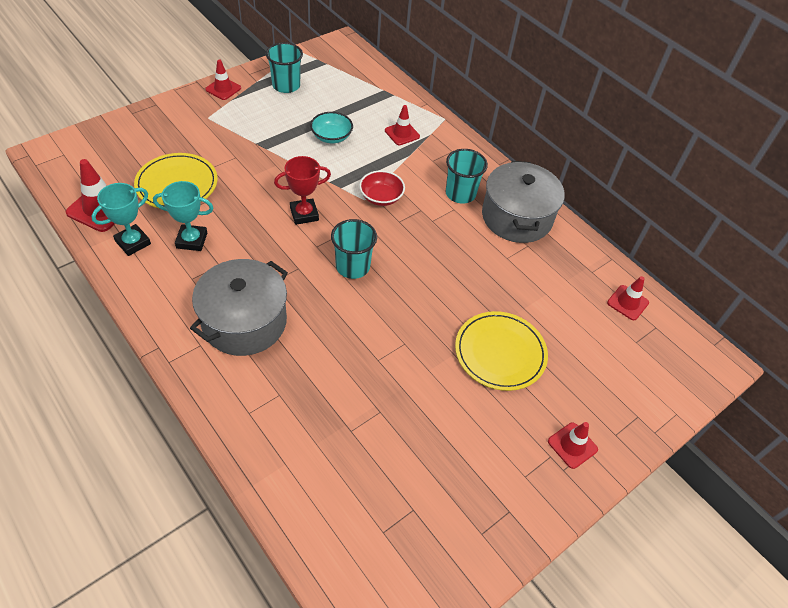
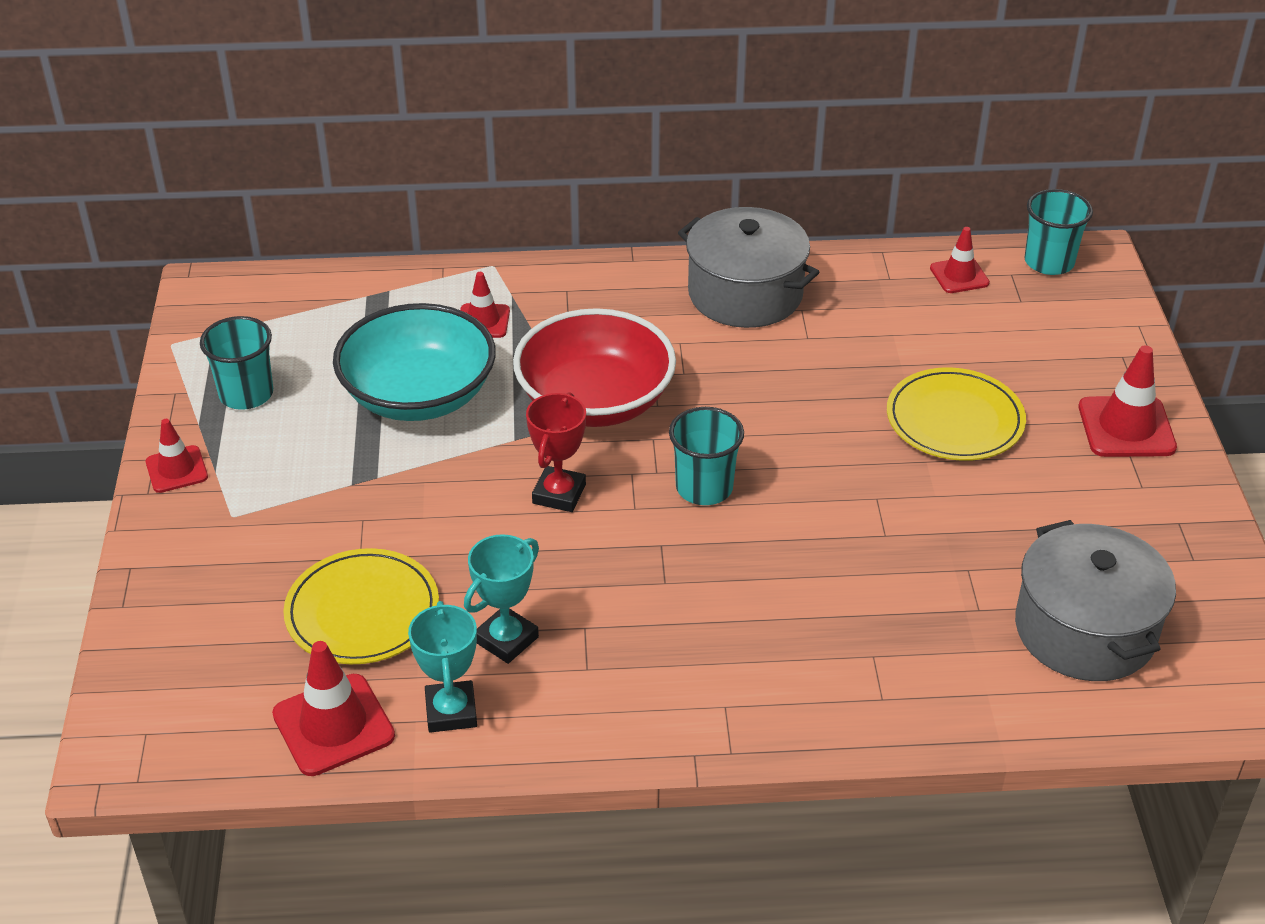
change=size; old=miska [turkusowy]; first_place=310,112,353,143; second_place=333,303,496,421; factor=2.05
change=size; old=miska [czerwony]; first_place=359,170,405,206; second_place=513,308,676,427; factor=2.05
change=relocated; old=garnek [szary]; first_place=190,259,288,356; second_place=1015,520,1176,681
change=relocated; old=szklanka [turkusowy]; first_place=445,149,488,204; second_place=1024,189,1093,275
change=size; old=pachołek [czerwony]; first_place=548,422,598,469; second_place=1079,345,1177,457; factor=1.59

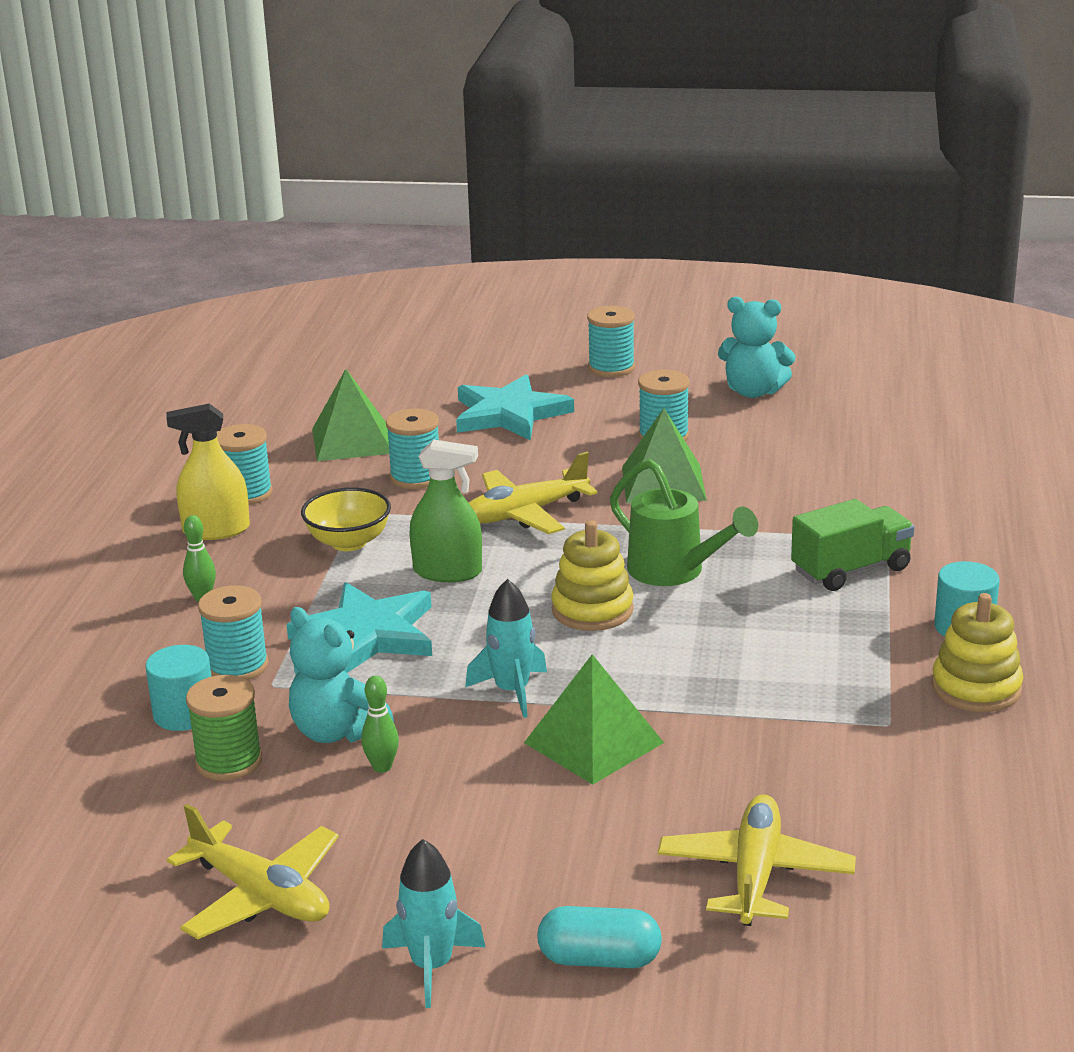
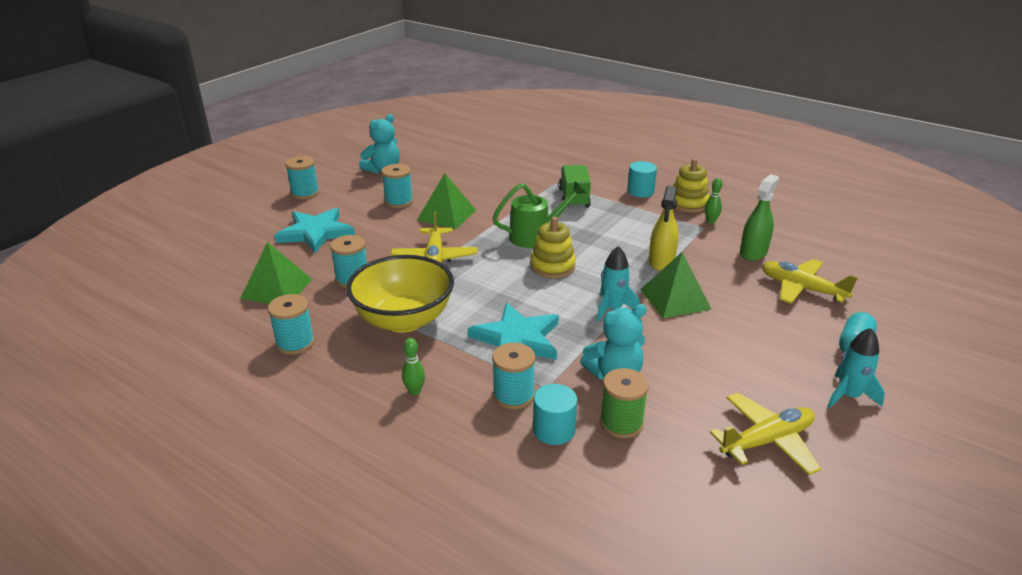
change=size; old=miska [żółty]; first_place=301,487,391,551; second_place=346,255,454,333; factor=1.76
change=relocated; old=spryskiwacz [żółty]; first_place=166,404,250,540; second_place=649,186,679,271
change=relocated; old=kręgiel [zielony]; first_place=361,676,399,773; second_place=705,178,722,224
change=relocated; old=spryskiwacz [zielony]; first_place=409,439,482,582; second_place=740,174,779,261

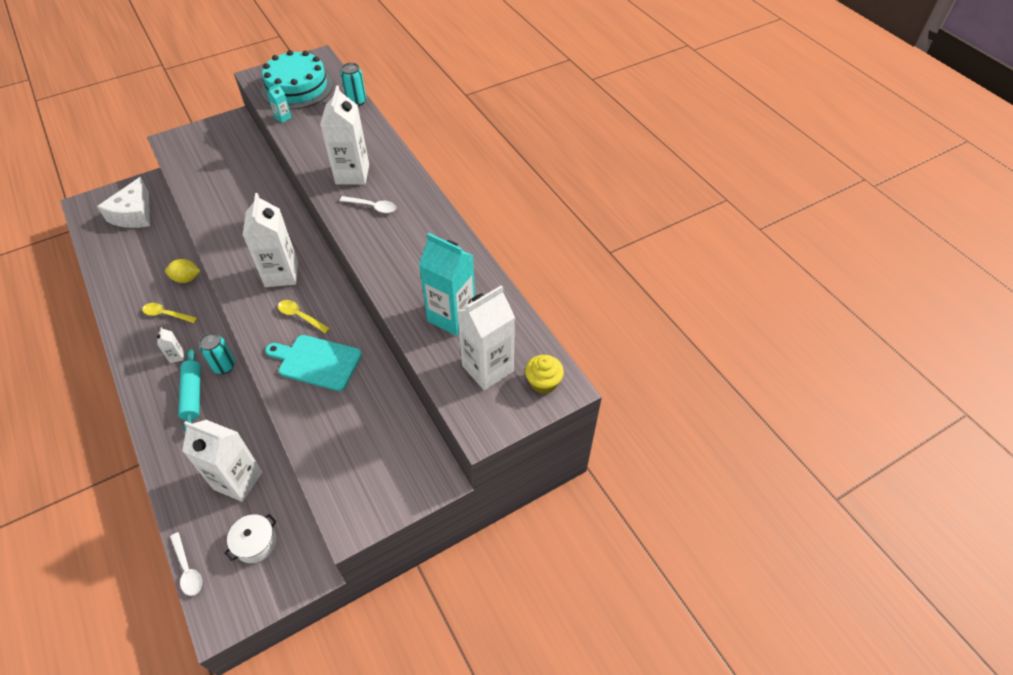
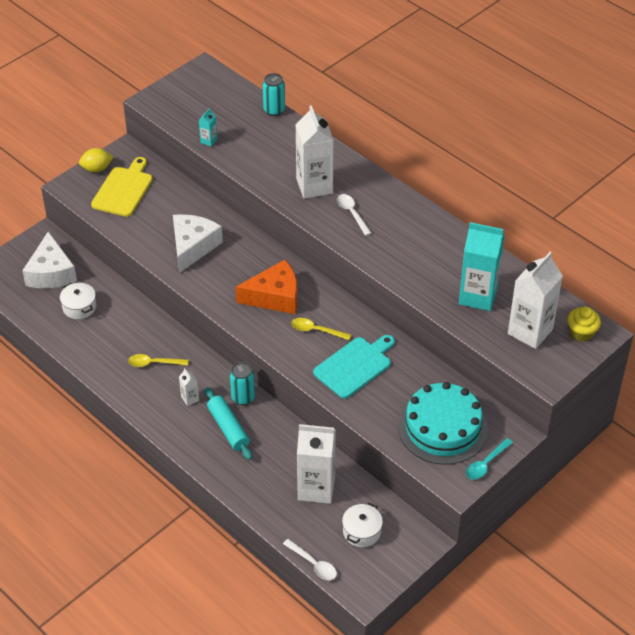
change=appeared; new=garnek [biały]; second_place=60,283,96,319
change=relocated; old=cytryna [żółty]; first_place=165,259,200,283; second_place=79,148,113,172
change=appeared; new=deska do krojenia [żółty]; second_place=91,157,153,217
change=appeared; new=ser [biały]; second_place=173,214,223,273
change=exchanged; old=karton mleka [biały]; new=ser [pomarańczowy]; first_place=243,193,298,287; second_place=235,260,297,314
change=spun; old=deska do krojenia [turkusowy]; first_place=265,335,362,391; second_place=313,335,395,399; degrees=135
change=spun; old=łyżka [biały]; first_place=340,196,396,213; second_place=337,194,371,236; degrees=-120
change=relocated; old=tort [turkusowy]; first_place=261,50,333,109; second_place=398,382,488,465
change=appeared; new=łyżka [turkusowy]; second_place=466,438,513,480

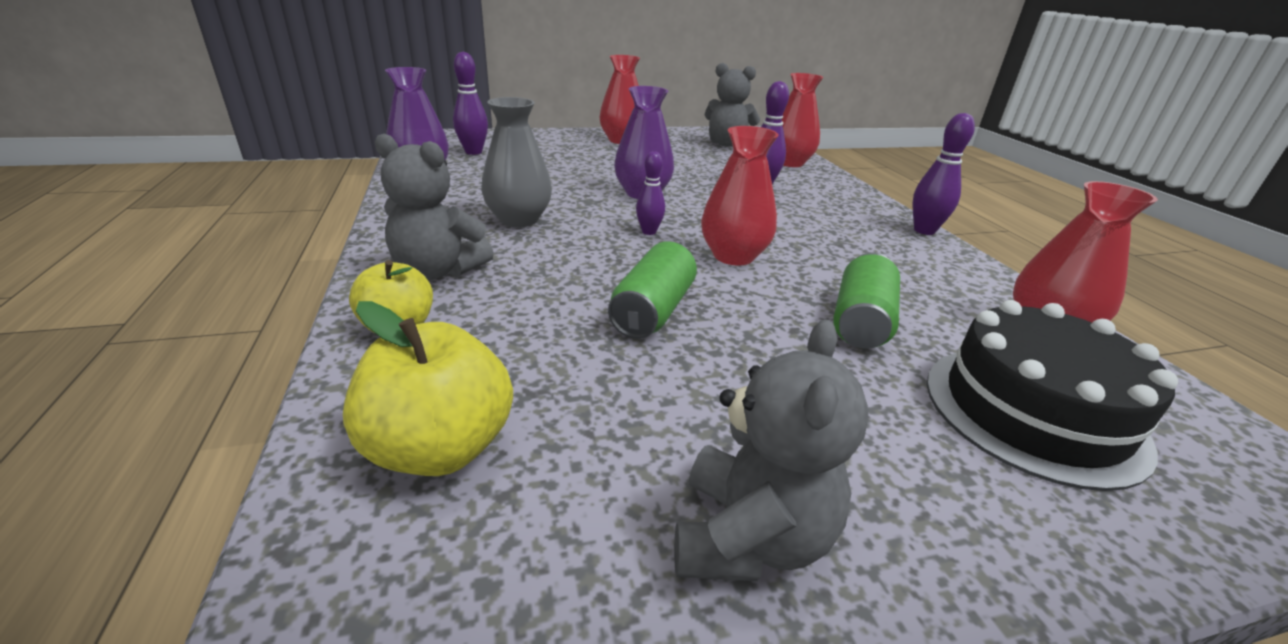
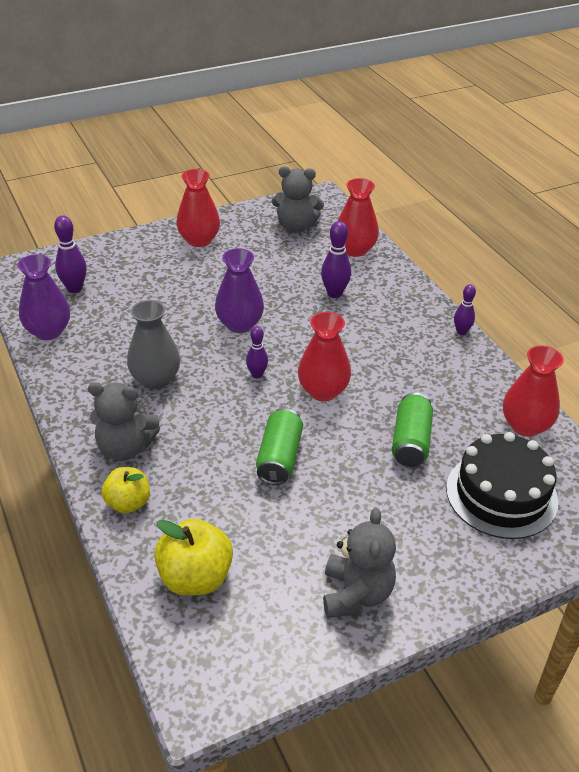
change=size; old=kręgiel [fioletowy]; first_place=912,113,975,235; second_place=454,284,476,335; factor=0.66

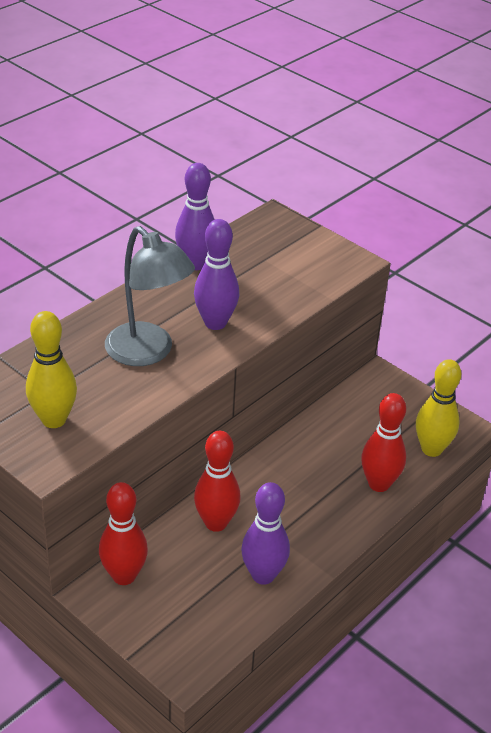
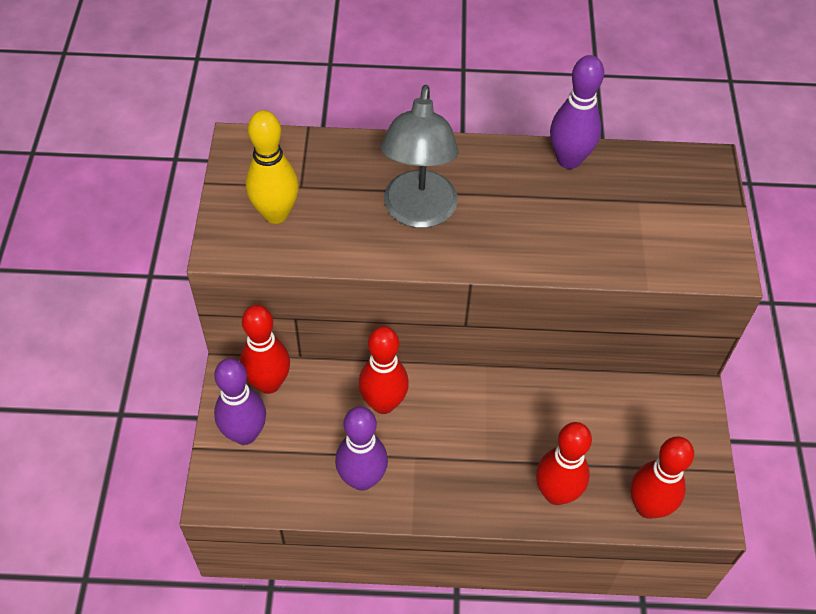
change=relocated; old=kręgiel [fioletowy]; first_place=194,219,239,330; second_place=214,358,266,445
change=colour; old=kręgiel [żółty]; new=kręgiel [czerwony]; first_place=416,359,461,457; second_place=631,436,694,519

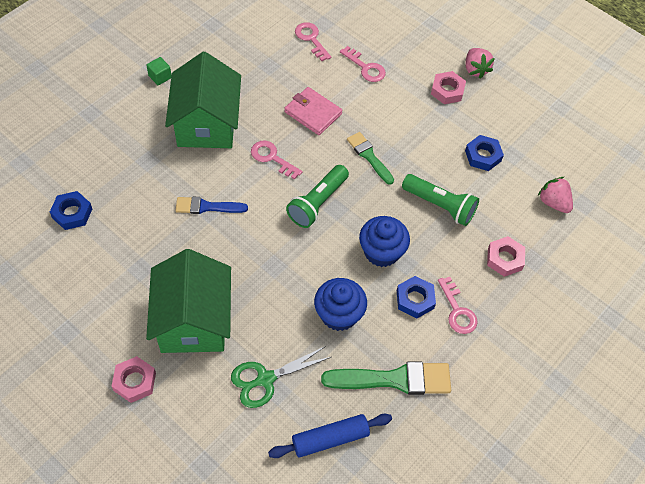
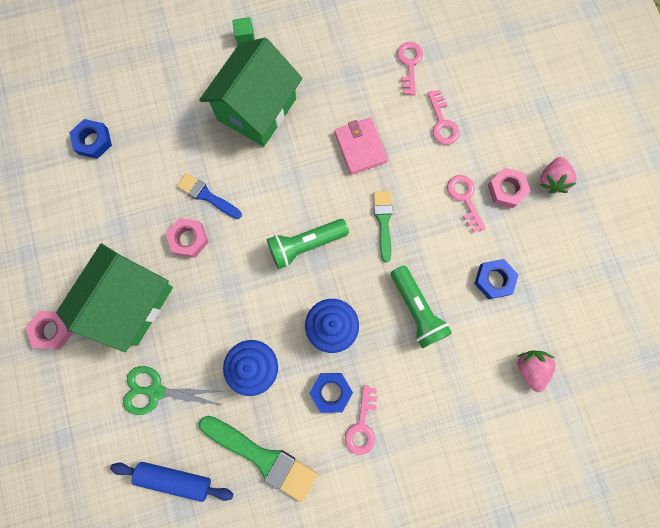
change=relocated; old=nakrętka [różowy]; first_place=487,236,525,277; second_place=165,218,209,258
change=relocated; old=klucz [różowy]; first_place=251,141,303,180; second_place=447,175,486,233

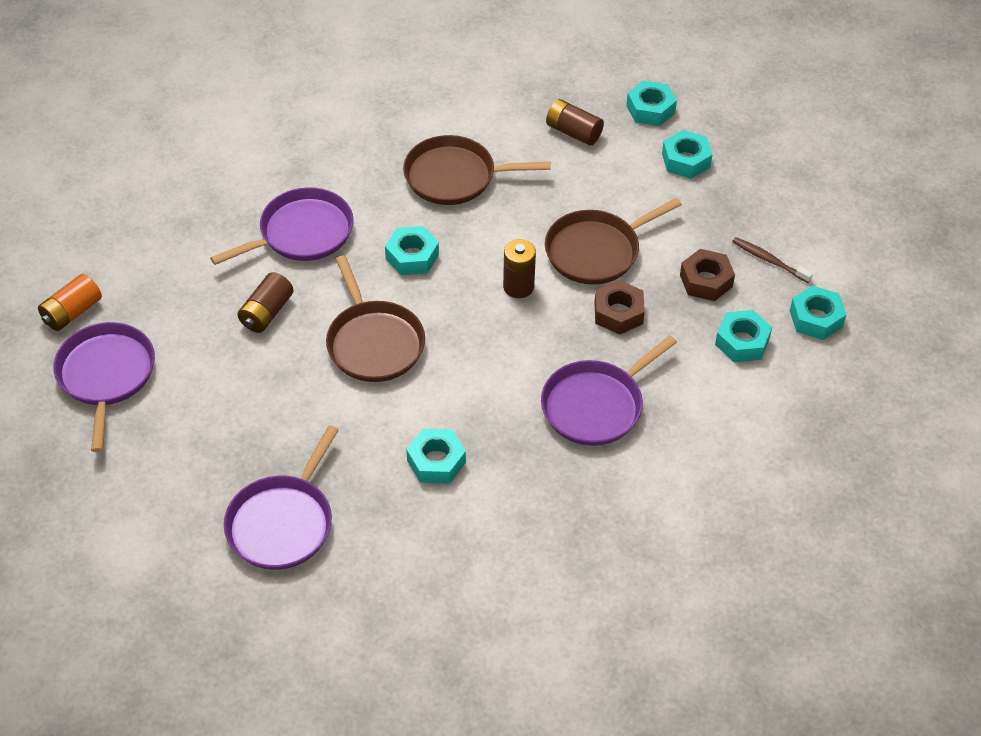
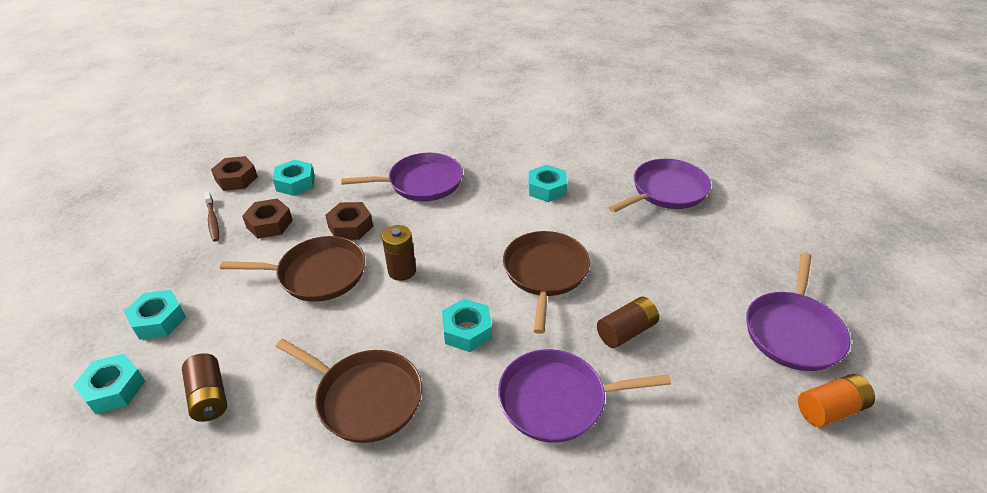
change=colour; old=nakrętka [turkusowy]; new=nakrętka [brązowy]; first_place=790,286,846,340; second_place=211,156,258,191

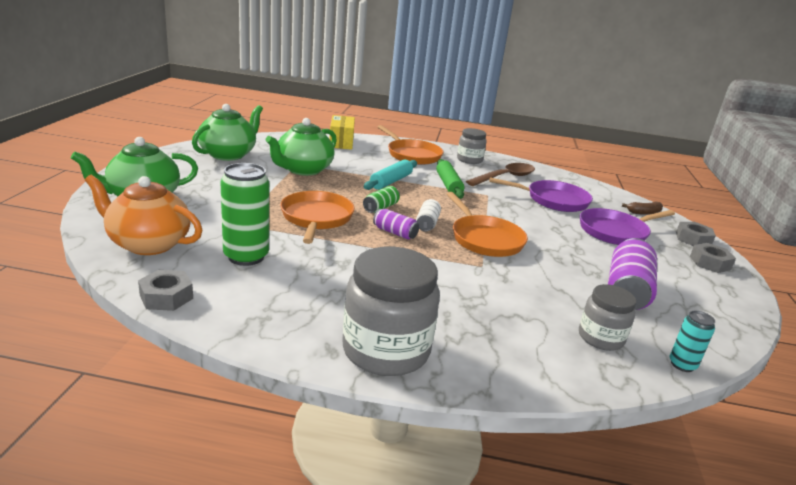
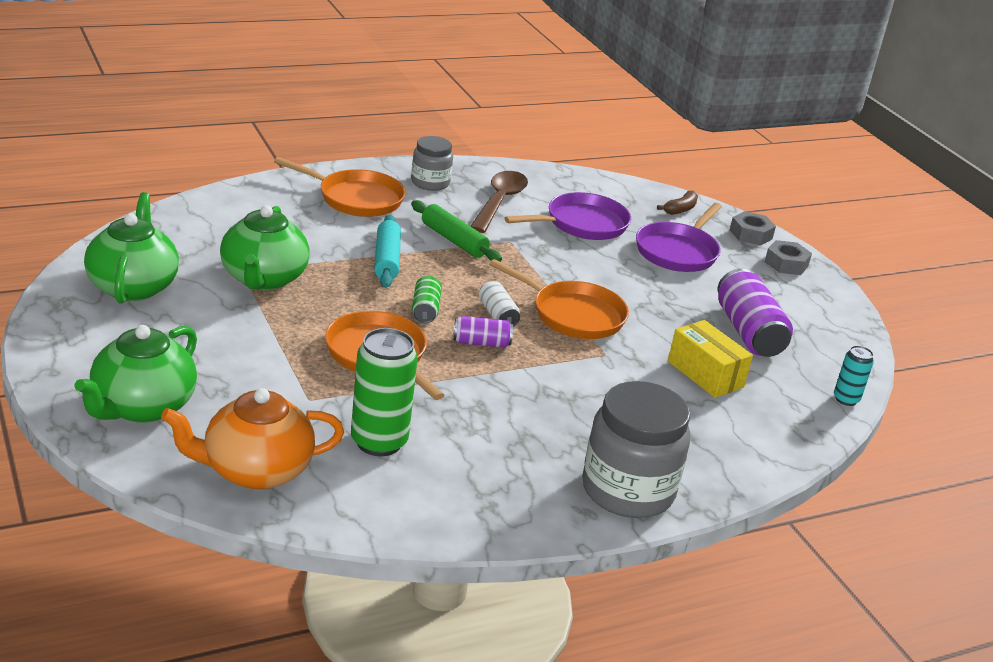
change=relocated; old=pudełko [żółty]; first_place=330,115,355,150; second_place=668,320,753,398
change=missing; old=nakrętka [szary]; first_place=138,270,193,311
change=missing; old=słoik [szary]; first_place=579,284,637,351

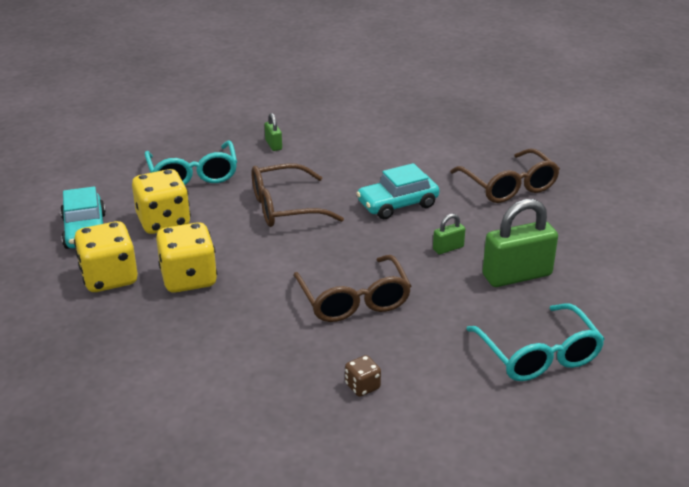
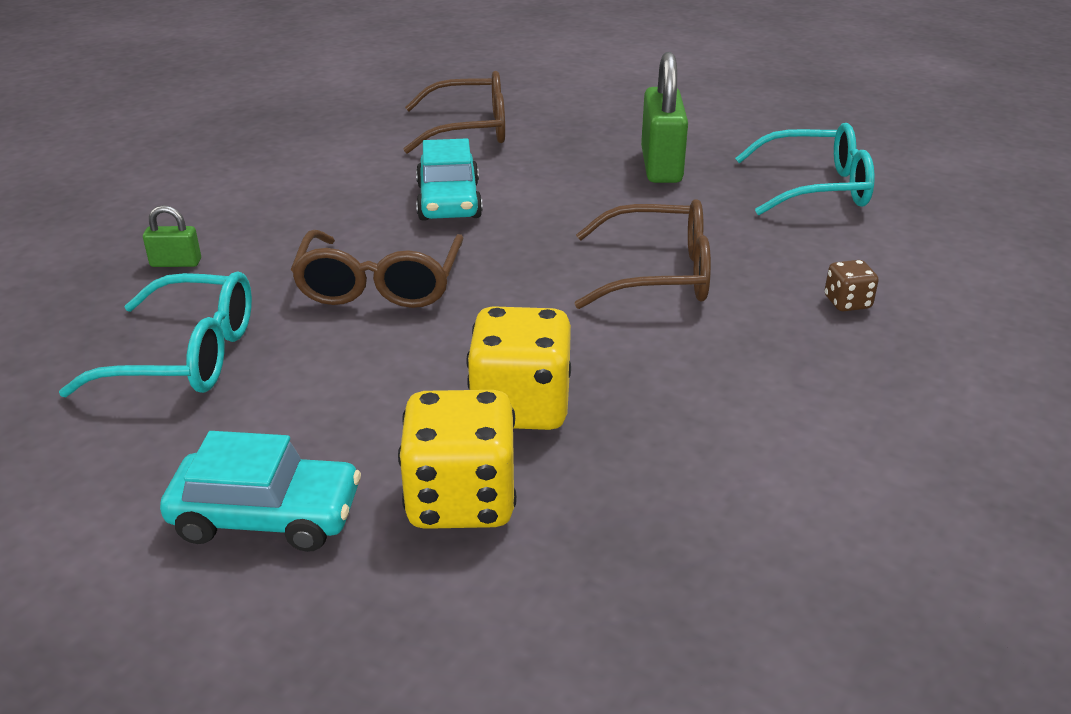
change=missing; old=kostka do gry [żółty]; first_place=132,169,191,234
change=missing; old=kłódka [zielony]; first_place=433,214,465,254

